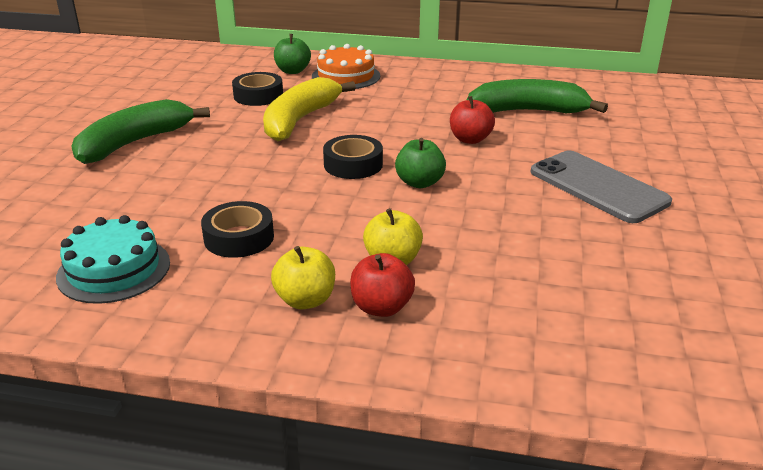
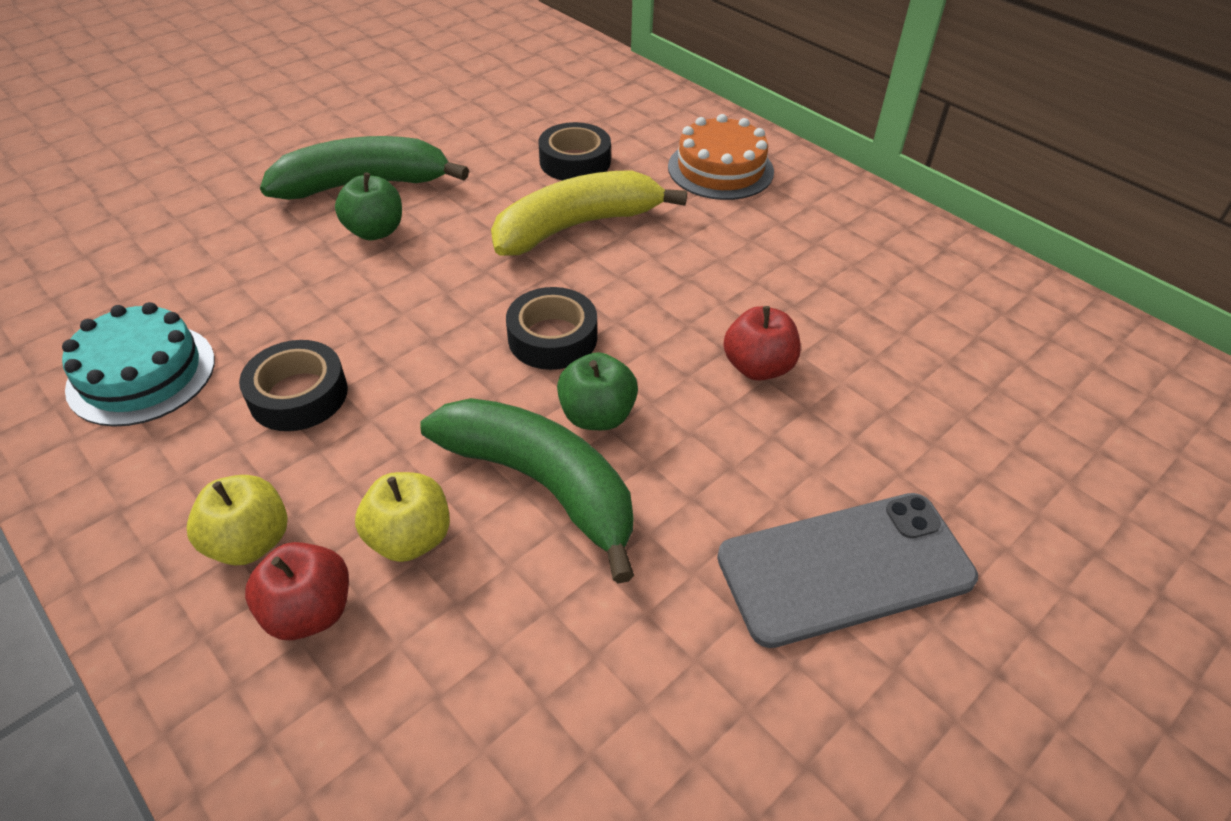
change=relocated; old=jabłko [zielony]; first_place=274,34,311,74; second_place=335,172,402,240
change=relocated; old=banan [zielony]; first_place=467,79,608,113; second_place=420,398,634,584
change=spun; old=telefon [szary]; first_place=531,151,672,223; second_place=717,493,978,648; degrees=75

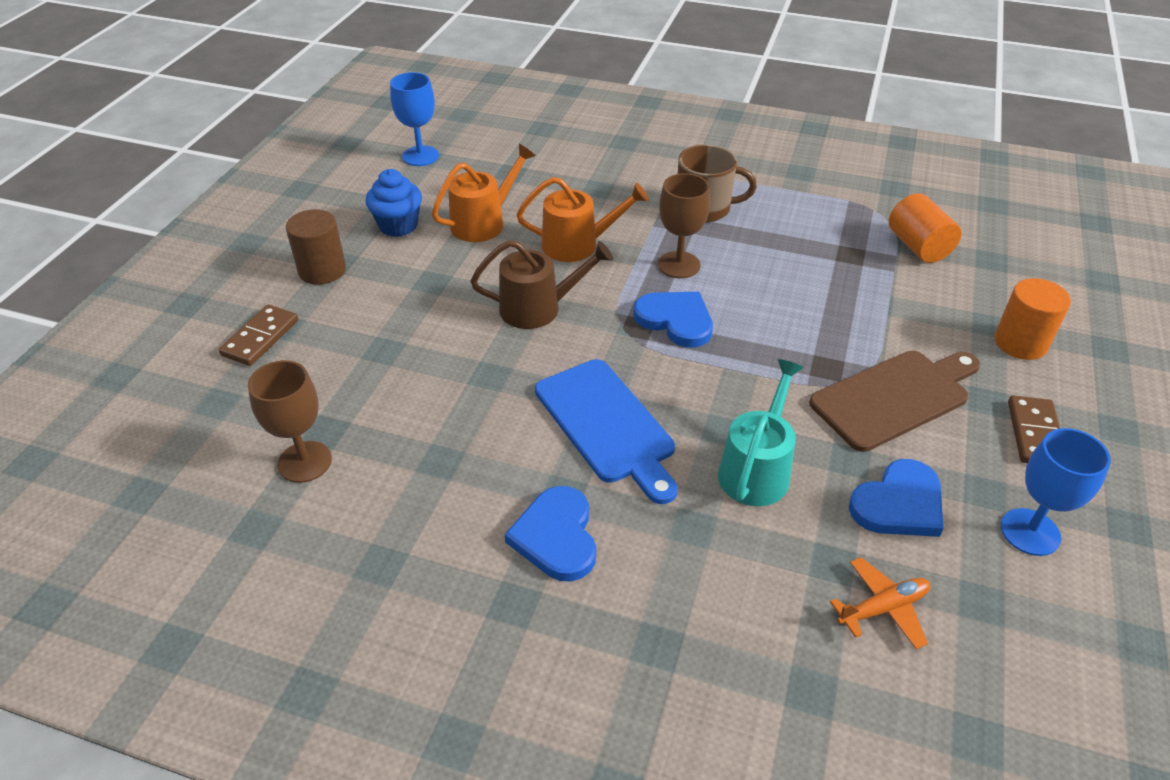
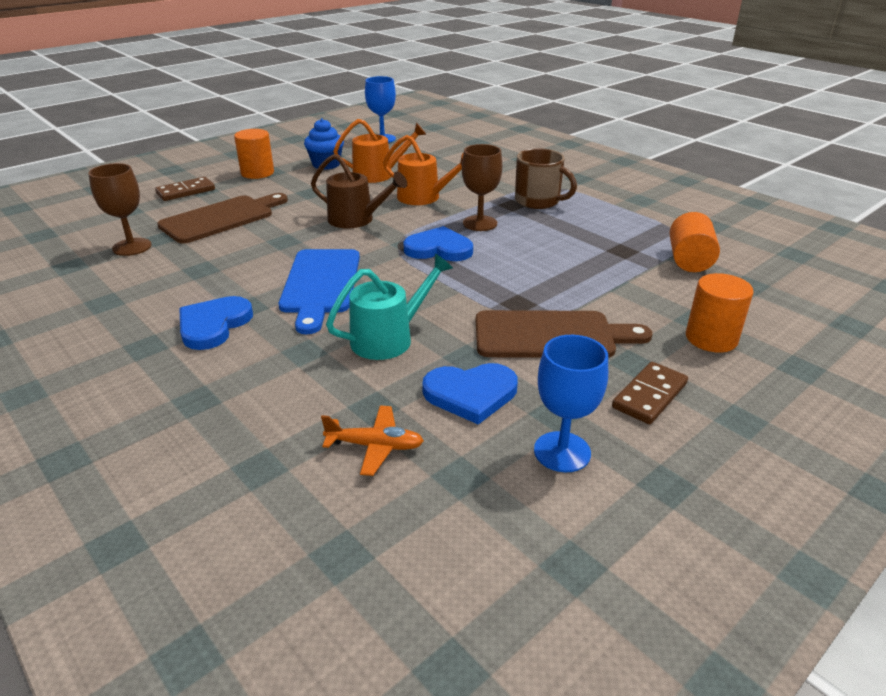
change=appeared; new=deska do krojenia [brązowy]; second_place=157,193,288,244
change=colour; old=walec [brązowy]; new=walec [pomarańczowy]; first_place=286,209,346,285; second_place=234,129,274,179
change=spun; old=serce [niebieski]; first_place=633,292,713,348; second_place=404,226,473,261; degrees=-60

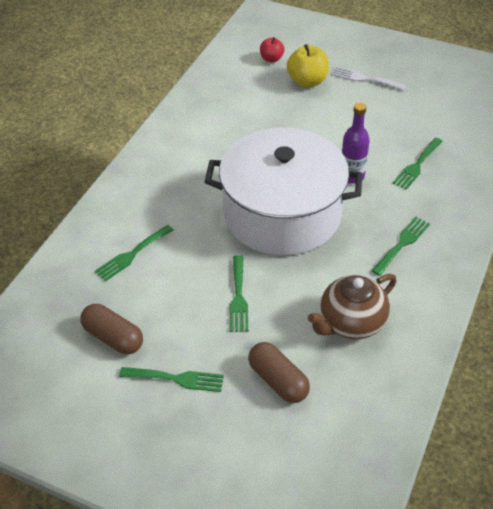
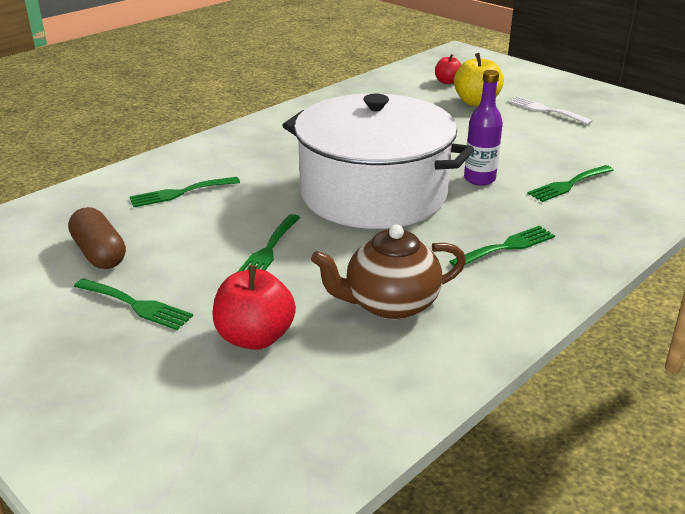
change=exchanged; old=kapsułka [brązowy]; new=jabłko [czerwony]; first_place=248,342,310,403; second_place=213,265,296,350

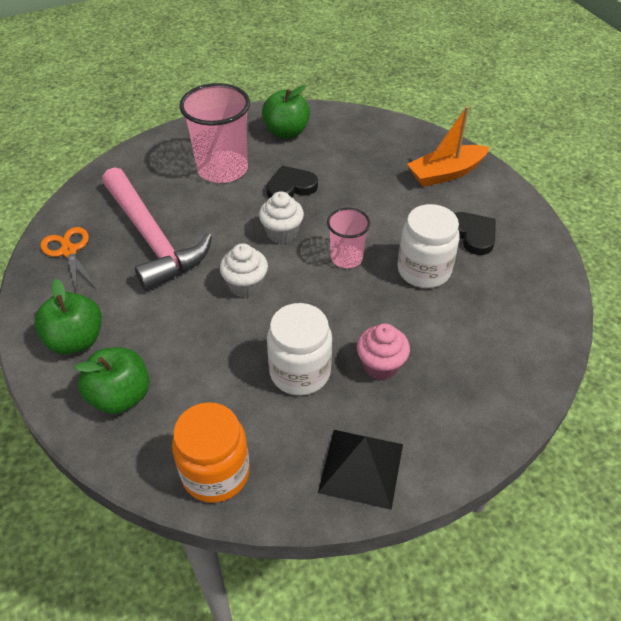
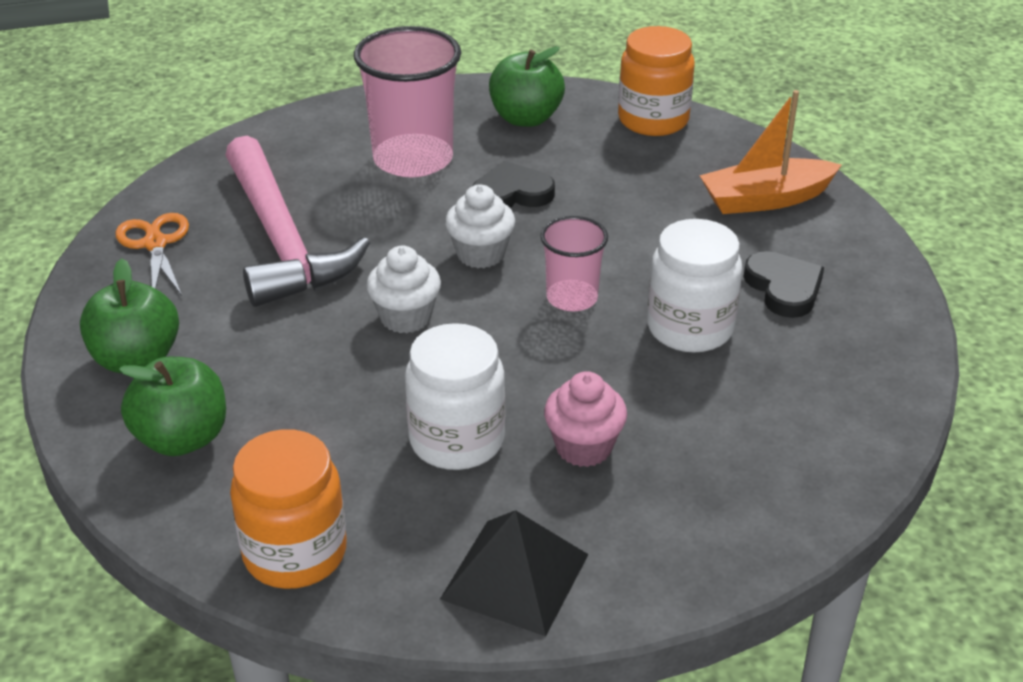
change=appeared; new=słoik [pomarańczowy]; second_place=618,26,695,136

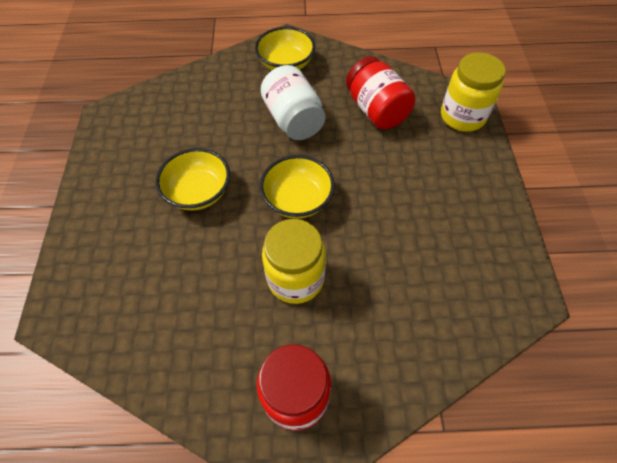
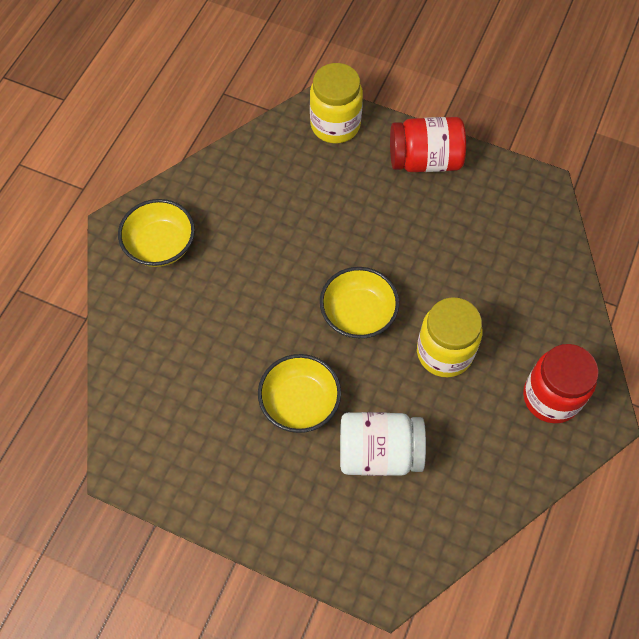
change=relocated; old=słoik [biały]; first_place=261,65,326,140; second_place=340,412,426,476
change=relocated; old=słoik [czerwony]; first_place=346,56,416,129; second_place=390,117,466,172

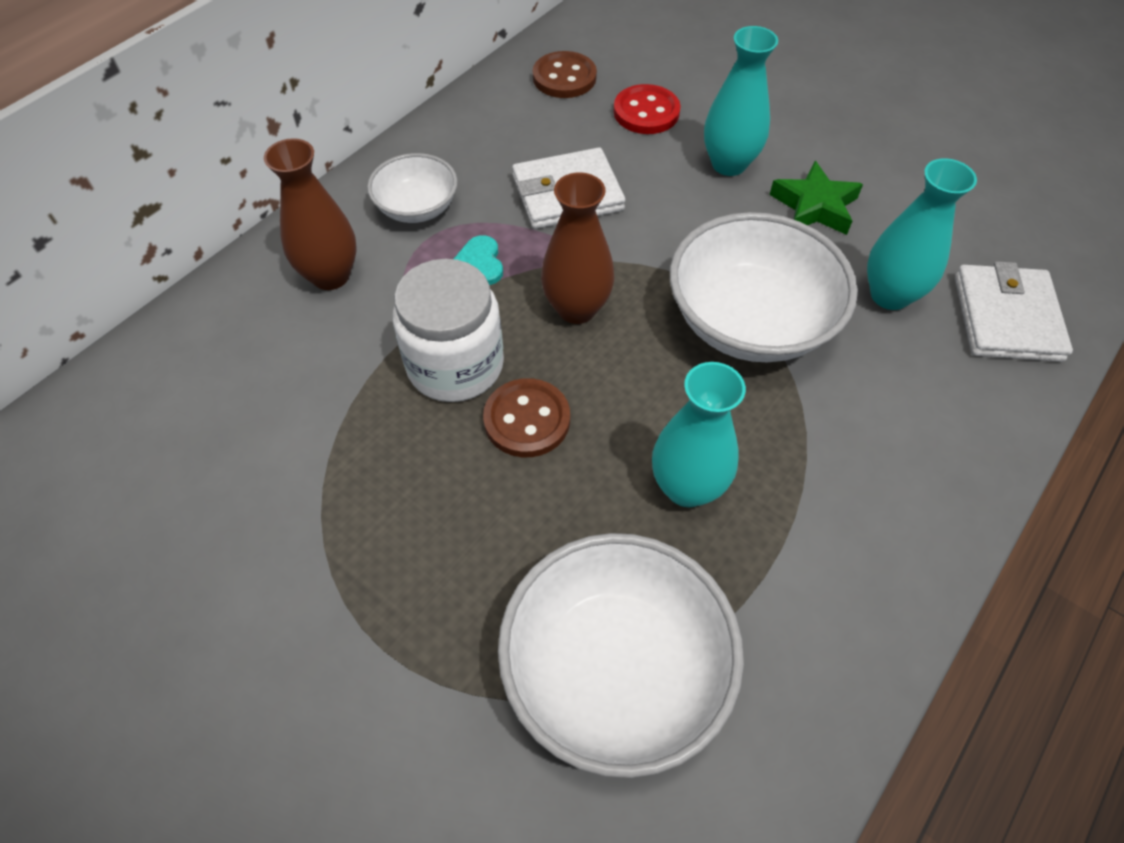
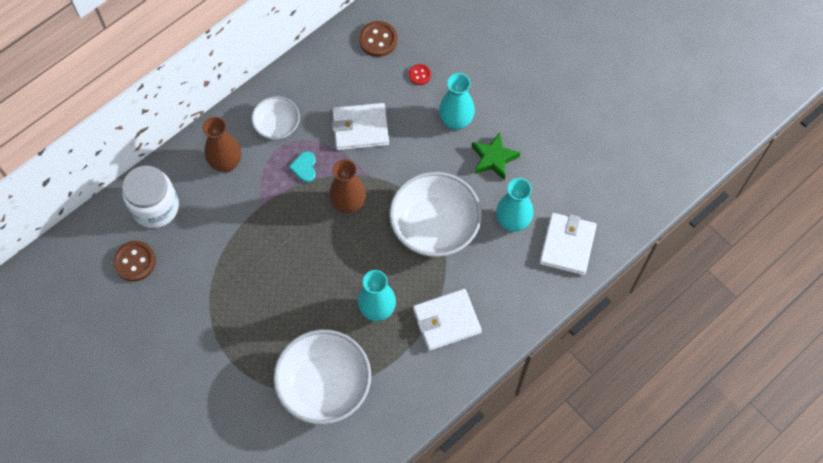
change=relocated; old=guzik [brązowy]; first_place=483,378,570,457; second_place=113,241,156,282
change=relocated; old=słoik [biały]; first_place=393,259,504,402; second_place=122,166,179,228
change=size; old=guzik [czerwony]; first_place=614,84,681,134; second_place=409,64,431,85; factor=0.57
change=appeared; new=portfel [biały]; second_place=413,289,482,351

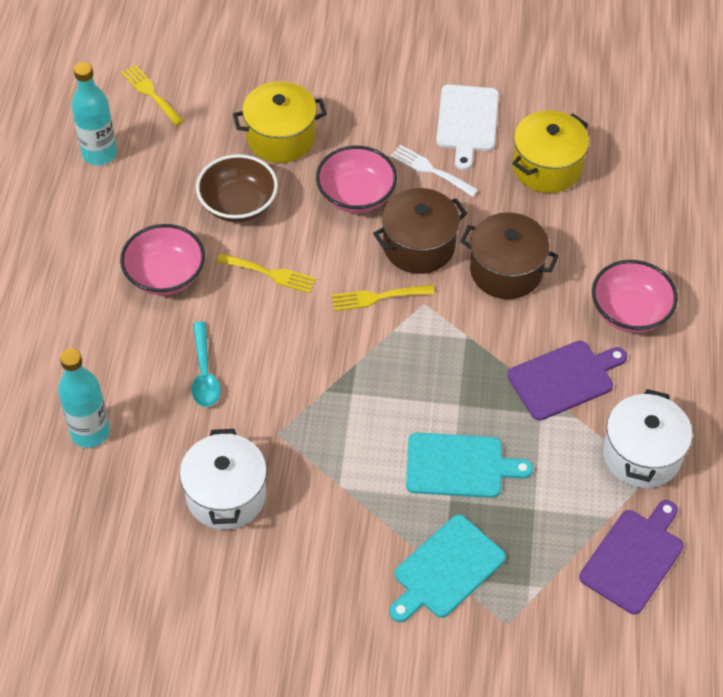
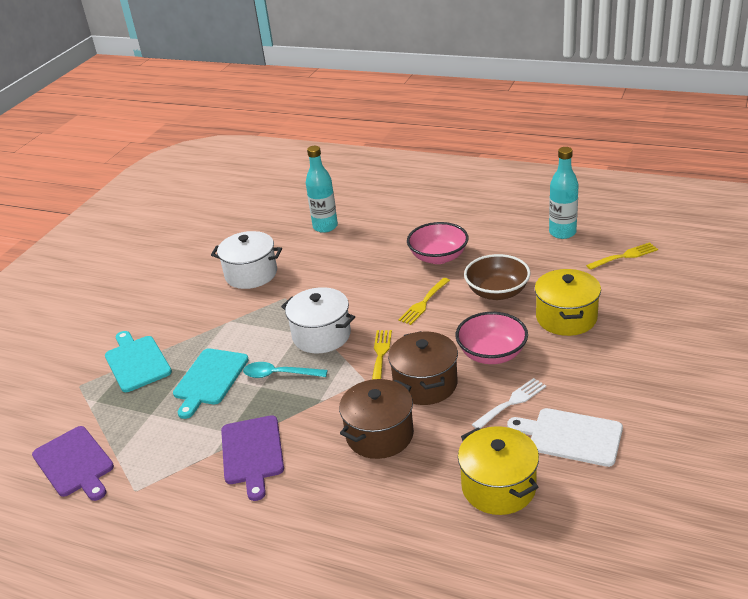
change=relocated; old=łyżka [turkusowy]; first_place=191,321,221,407; second_place=243,362,328,378
change=relocated; old=garnek [biały]; first_place=603,389,692,488; second_place=281,287,355,353
change=missing; old=miska [różowy]; first_place=592,260,678,333

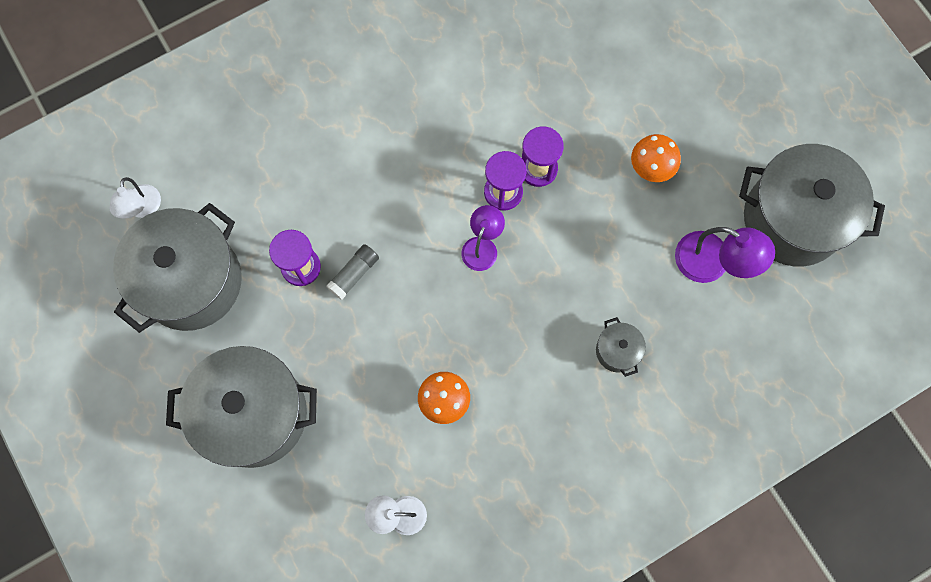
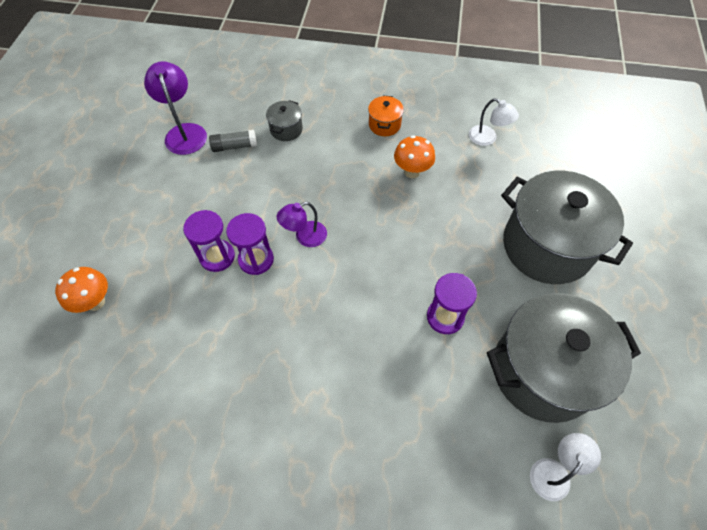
change=relocated; old=grzyb [pomarańczowy]; first_place=631,134,681,182; second_place=55,267,108,313
change=relocated; old=klej w sztyfcie [szary]; first_place=326,244,379,300; second_place=209,130,257,152
change=appeared; new=garnek [pomarańczowy]; second_place=368,95,404,136
change=missing; old=garnek [szary]; first_place=739,144,885,267

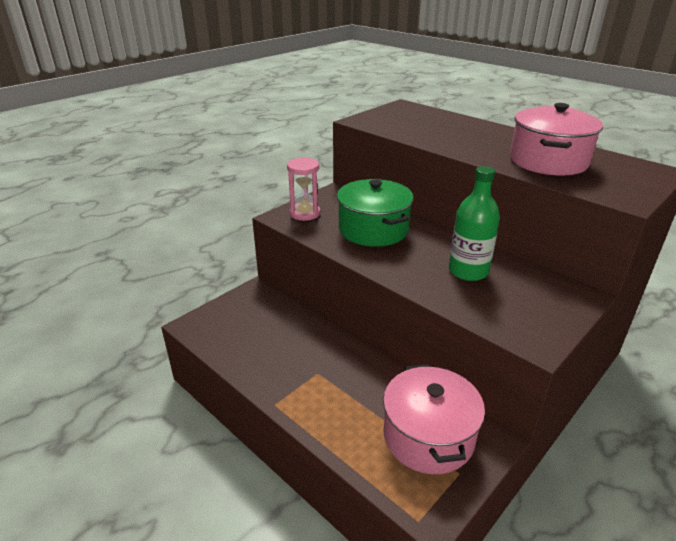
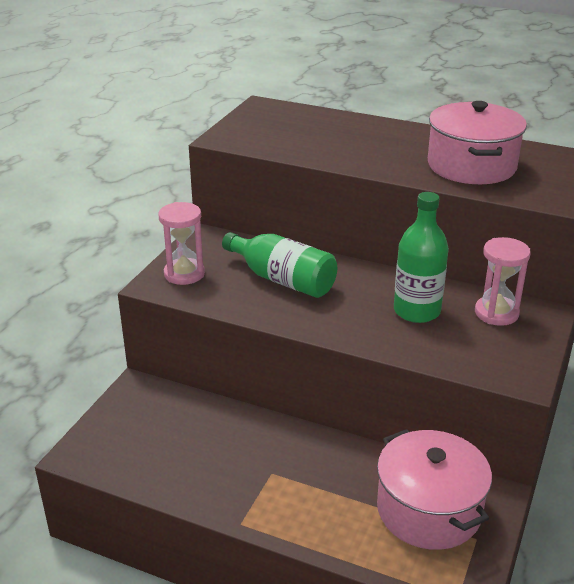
change=exchanged; old=garnek [zielony]; new=butelka [zielony]; first_place=337,179,414,247; second_place=222,232,337,298
change=appeared; new=klepsydra [różowy]; second_place=475,237,531,326

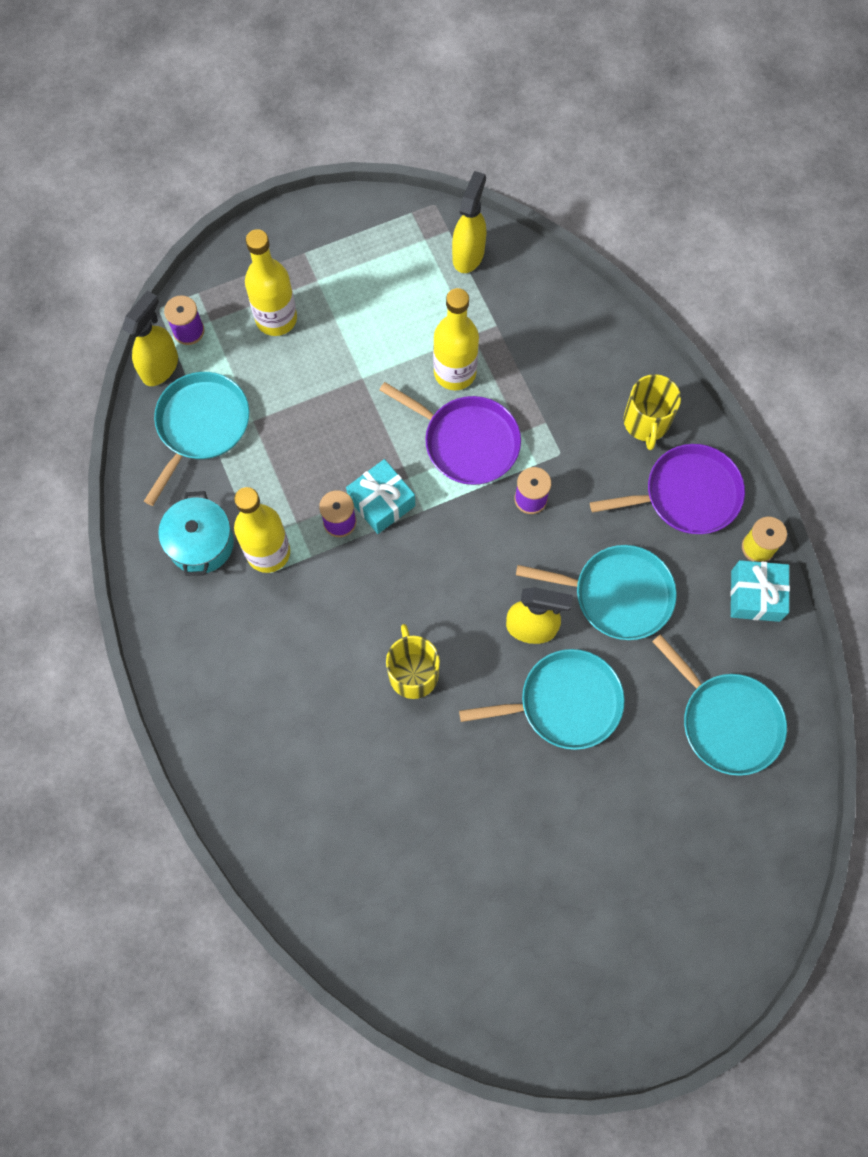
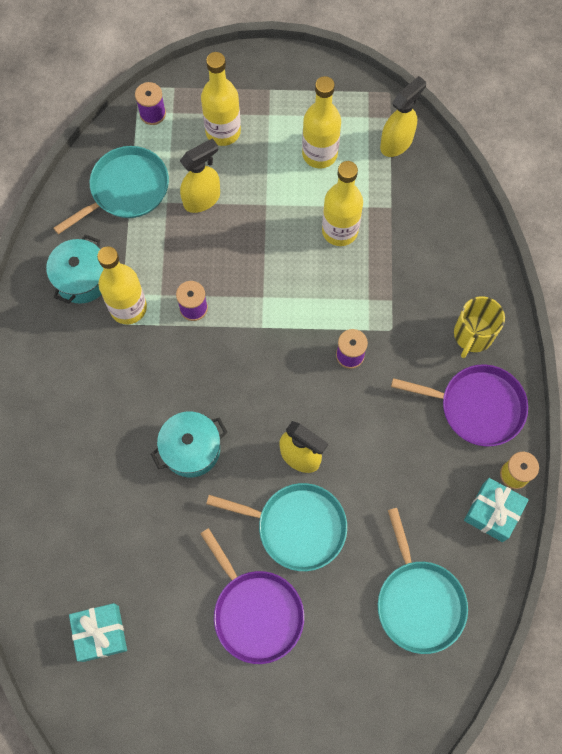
change=relocated; old=prezent [turkusowy]; first_place=346,459,415,534; second_place=69,603,127,662
change=exchanged; old=kubek [żółty]; new=garnek [turkusowy]; first_place=386,624,440,699; second_place=151,412,227,477
change=relocated; old=spryskiwacz [żółty]; first_place=122,291,178,386; second_place=180,138,220,213
change=relocated; old=patelnia [fioletowy]; first_place=380,382,521,485; second_place=200,528,304,664
change=appeared; new=butelka [żółty]; second_place=302,76,341,168
change=missing; old=patelnia [turkusowy]; first_place=516,545,677,640

